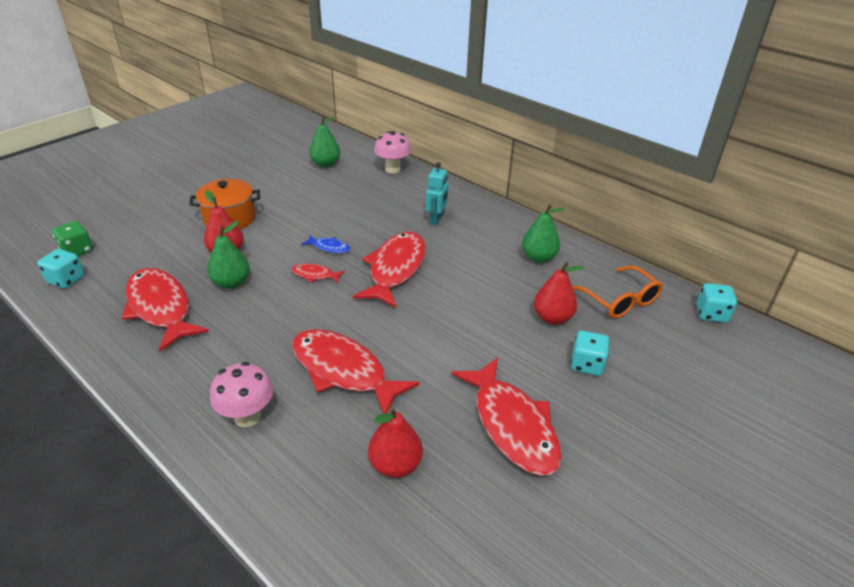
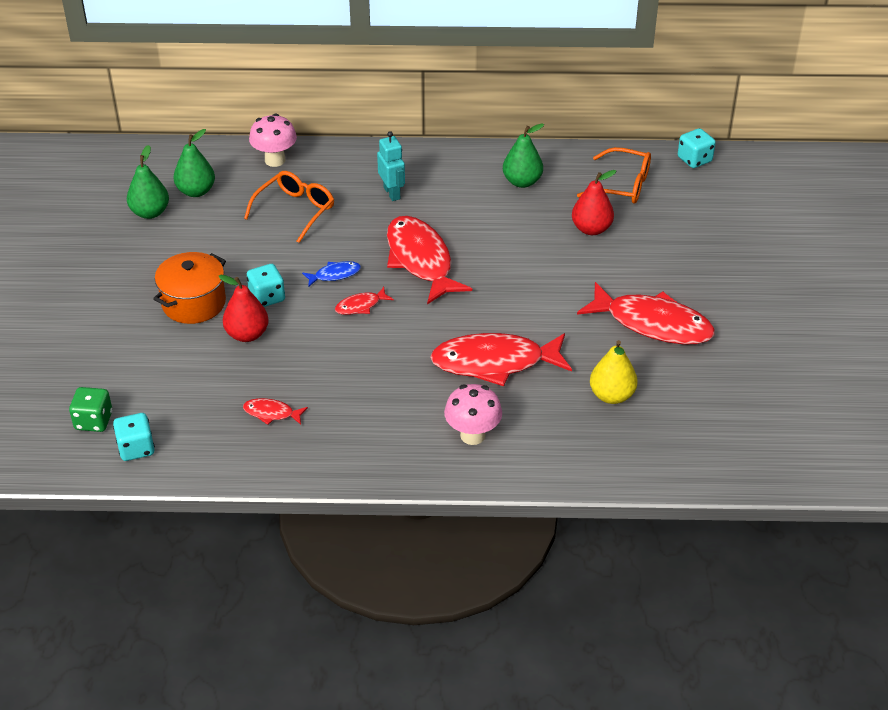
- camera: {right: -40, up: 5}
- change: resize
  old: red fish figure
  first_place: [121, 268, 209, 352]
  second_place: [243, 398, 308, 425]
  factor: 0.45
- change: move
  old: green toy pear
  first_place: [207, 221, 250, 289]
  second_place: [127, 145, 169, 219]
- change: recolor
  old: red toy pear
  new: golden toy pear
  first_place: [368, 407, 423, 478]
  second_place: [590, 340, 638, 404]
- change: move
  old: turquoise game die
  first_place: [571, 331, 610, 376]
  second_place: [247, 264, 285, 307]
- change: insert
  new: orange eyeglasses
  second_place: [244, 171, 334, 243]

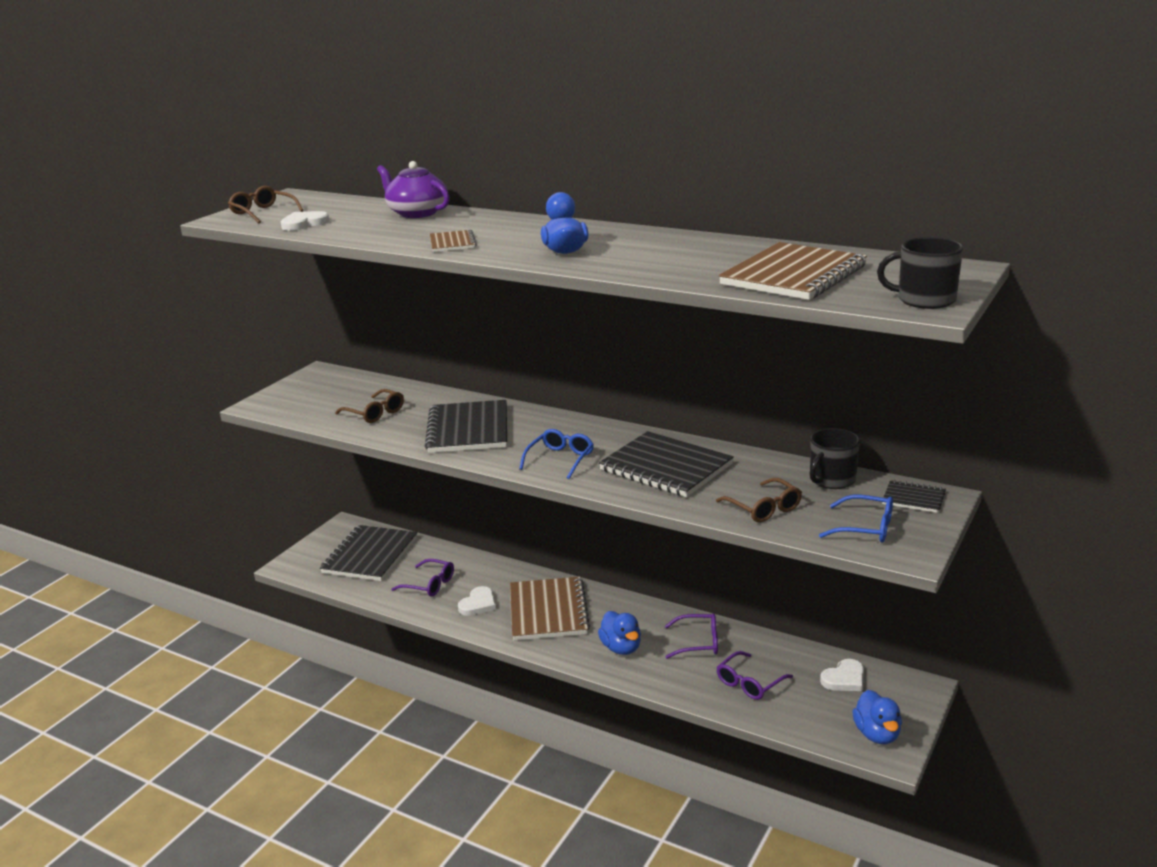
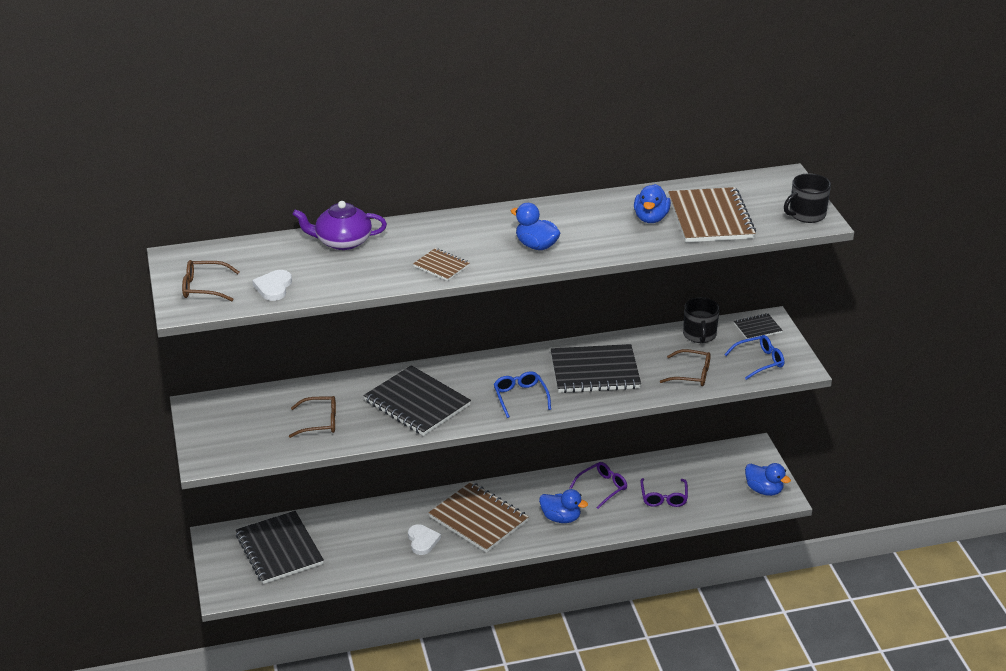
- camera: {right: -45, up: 10}
- change: delete
  old: royal purple eyeglasses
  first_place: [391, 559, 454, 597]
- change: delete
  old: white love heart
  first_place: [820, 659, 864, 691]
- change: insert
  new: blue rubber duck
  second_place: [634, 184, 671, 223]

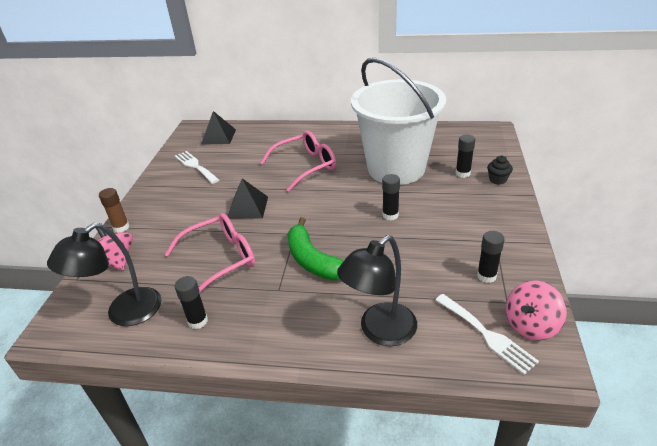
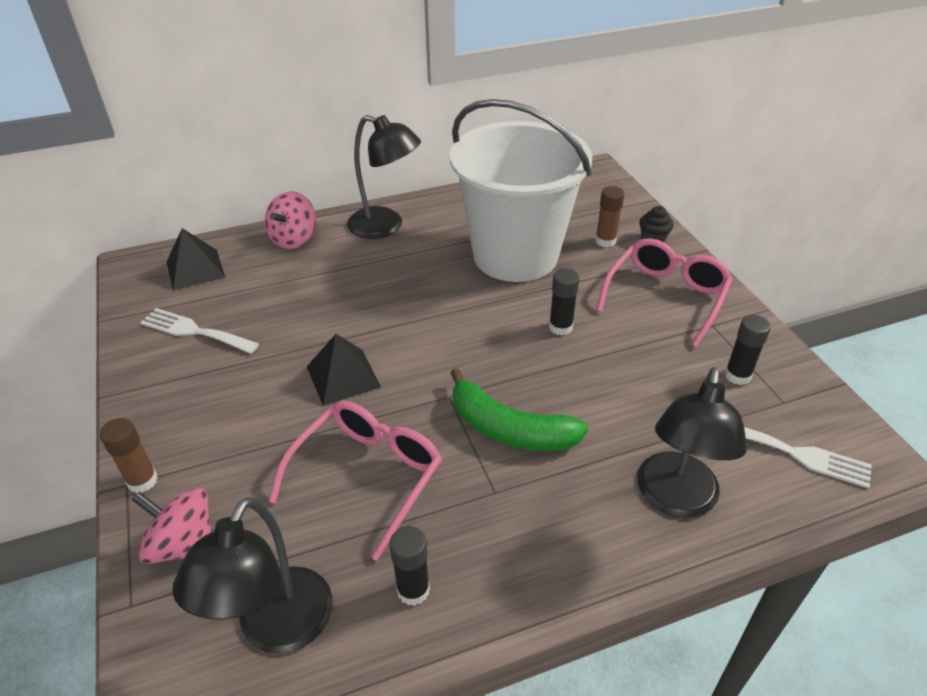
- camera: {right: -30, up: 5}
- change: move
  old: rosy eyeglasses
  first_place: [260, 131, 336, 192]
  second_place: [596, 238, 733, 347]
- change: recolor
  old: ebony glue
  new: russet glue
  first_place: [456, 135, 475, 178]
  second_place: [595, 186, 624, 247]
- change: move
  old: rosy toy top
  first_place: [506, 281, 567, 340]
  second_place: [265, 191, 316, 249]
- change: insert
  new: ebony lamp
  second_place: [347, 115, 421, 239]

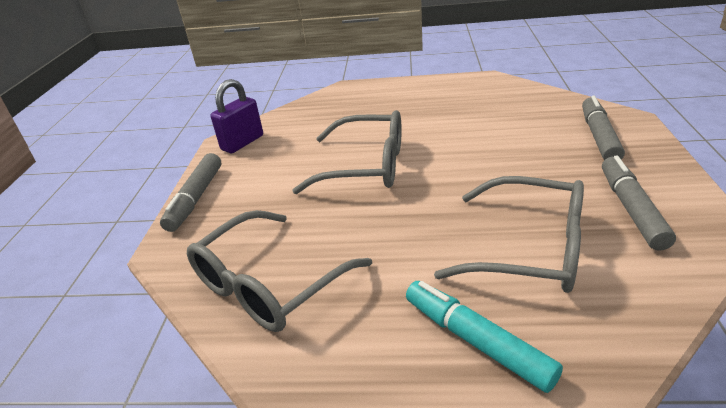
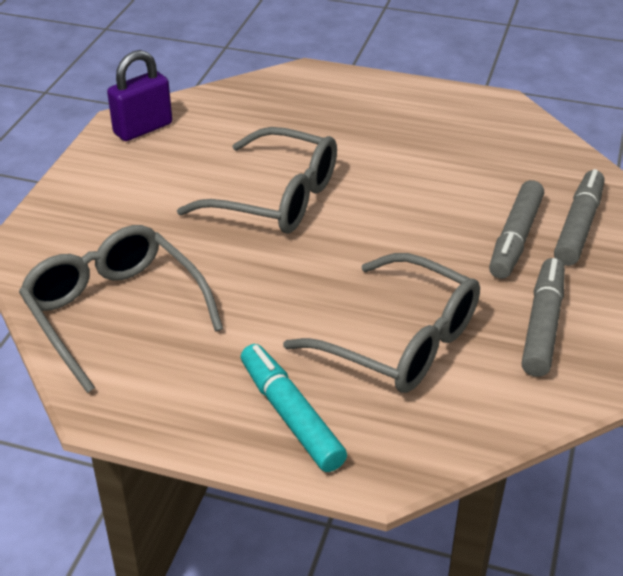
- camera: {right: 10, up: 5}
- change: move
  old: ash-grey marker
  first_place: [160, 153, 221, 232]
  second_place: [489, 180, 544, 279]
- change: rotate
  old: ash-grey eyeglasses
  first_place: [187, 210, 372, 332]
  second_place: [19, 225, 223, 393]
  degrees: 90

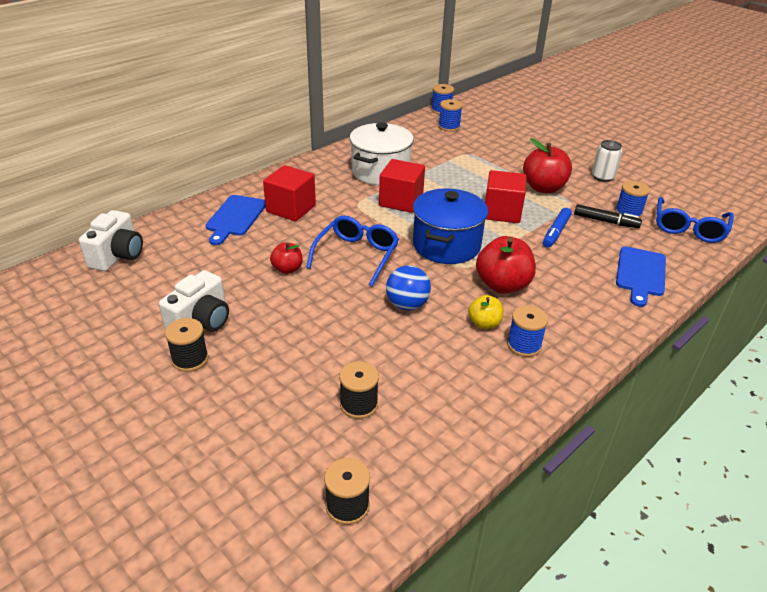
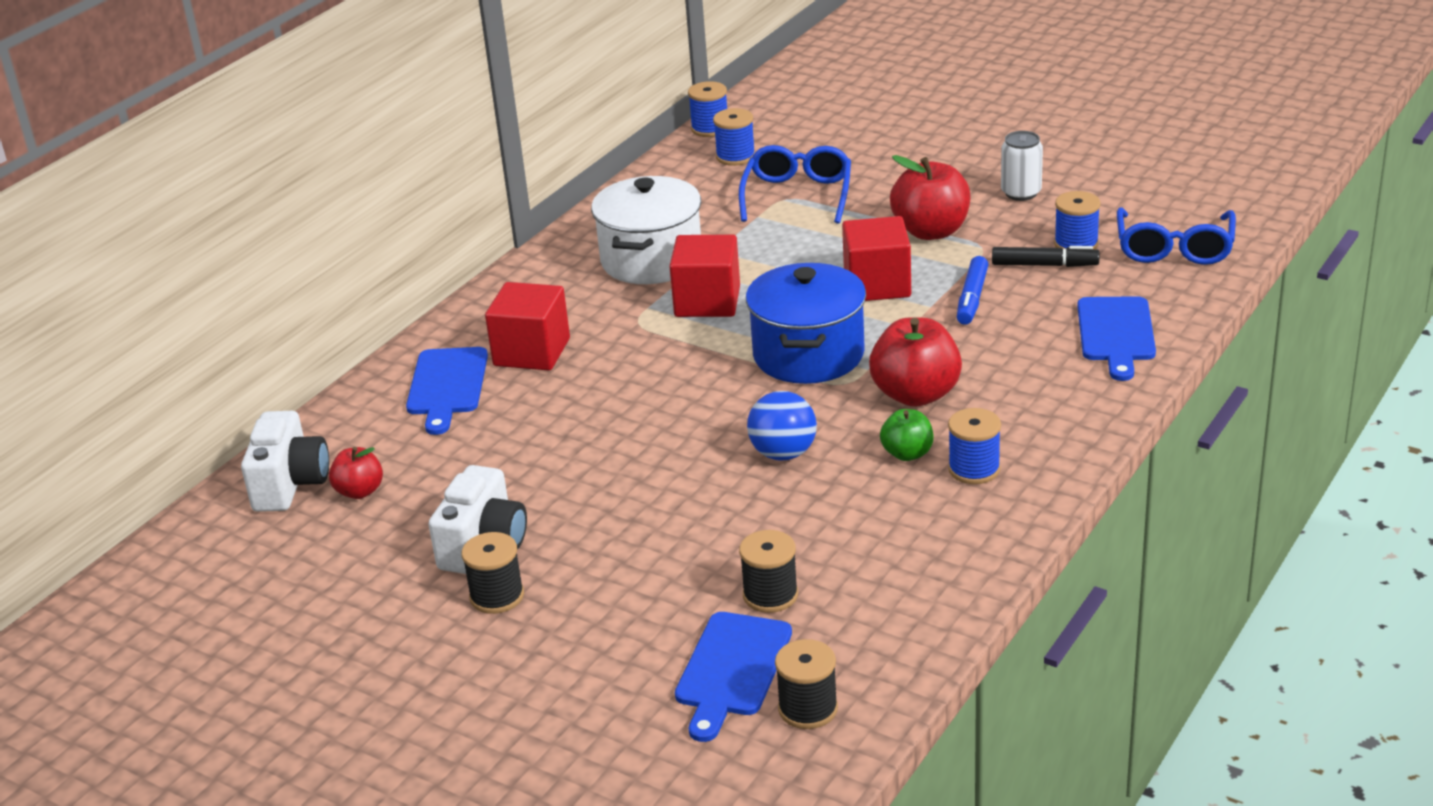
- camera: {right: -10, up: -5}
- change: move
  old: red toy apple
  first_place: [270, 242, 303, 274]
  second_place: [329, 447, 383, 499]
- change: move
  old: blue eyeglasses
  first_place: [306, 216, 399, 287]
  second_place: [739, 145, 851, 224]
- change: recolor
  old: golden toy apple
  new: green toy apple
  first_place: [468, 295, 504, 329]
  second_place: [880, 409, 934, 461]
- change: insert
  new: blue chopping board
  second_place: [675, 612, 792, 742]

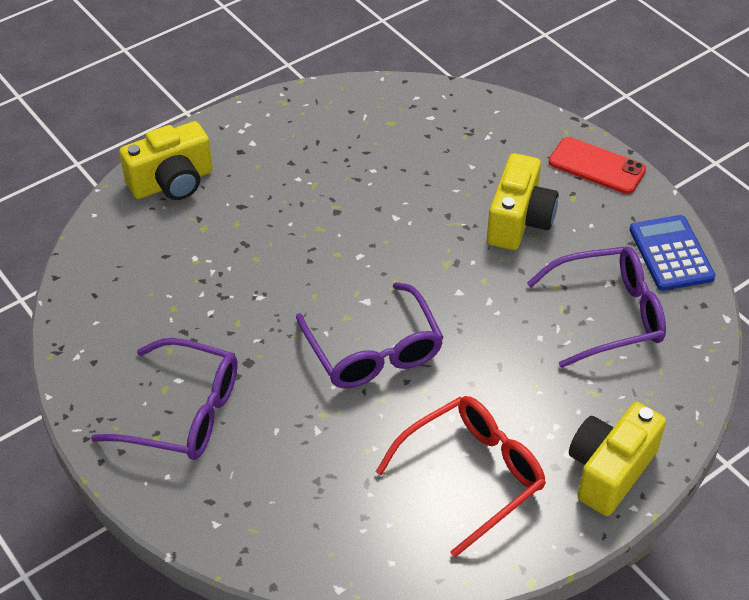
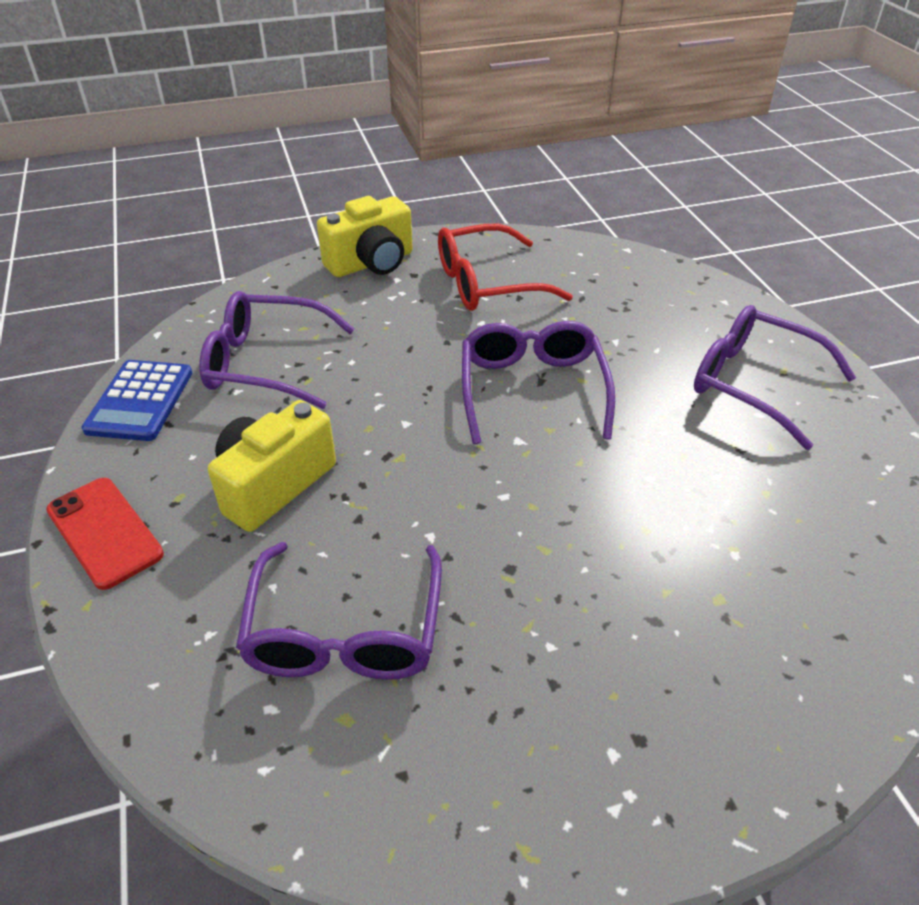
- camera: {right: -160, up: -5}
- change: delete
  old: golden compact camera
  first_place: [119, 121, 213, 200]
- change: insert
  new: royal purple eyeglasses
  second_place: [236, 542, 442, 680]

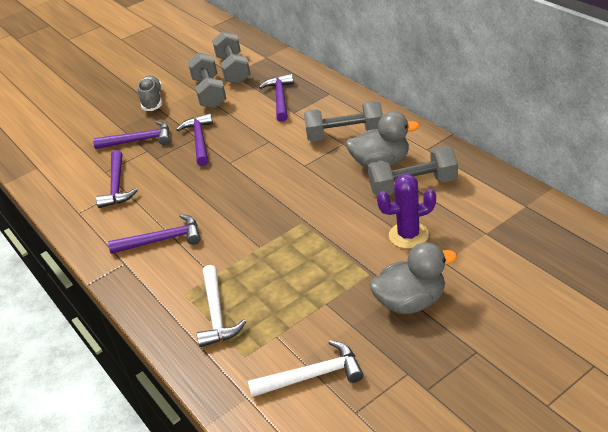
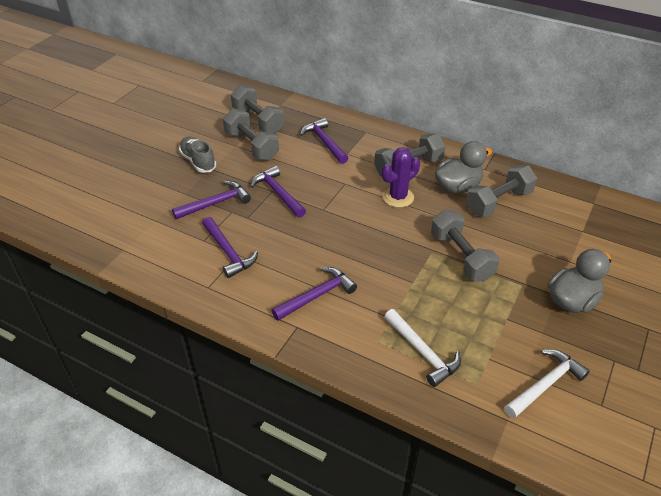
- camera: {right: -30, up: 5}
- change: move
  old: royal purple cactus
  first_place: [377, 174, 436, 249]
  second_place: [382, 147, 420, 208]
- change: insert
  new: ash-grey free weight
  second_place: [431, 209, 499, 282]

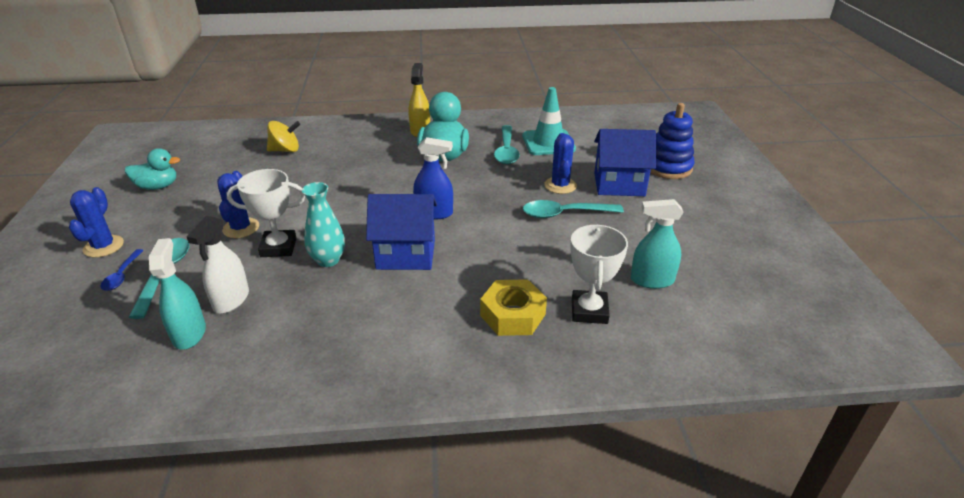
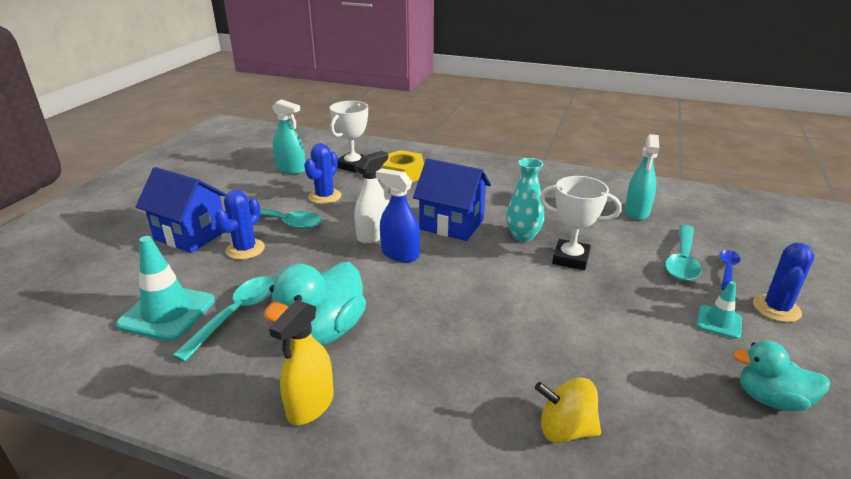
- camera: {right: -155, up: -5}
- change: move
  old: white spray cleaner
  first_place: [187, 216, 249, 314]
  second_place: [354, 151, 389, 243]
- change: move
  old: blue cactus
  first_place: [217, 171, 259, 238]
  second_place: [304, 143, 341, 204]
- change: delete
  old: blue ring stacker
  first_place: [650, 103, 694, 179]
- change: insert
  new: turquoise road cone
  second_place: [697, 281, 742, 339]

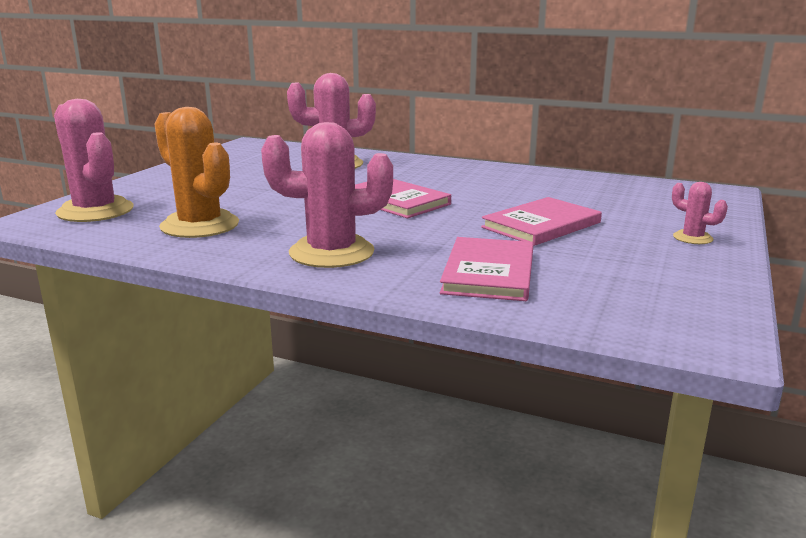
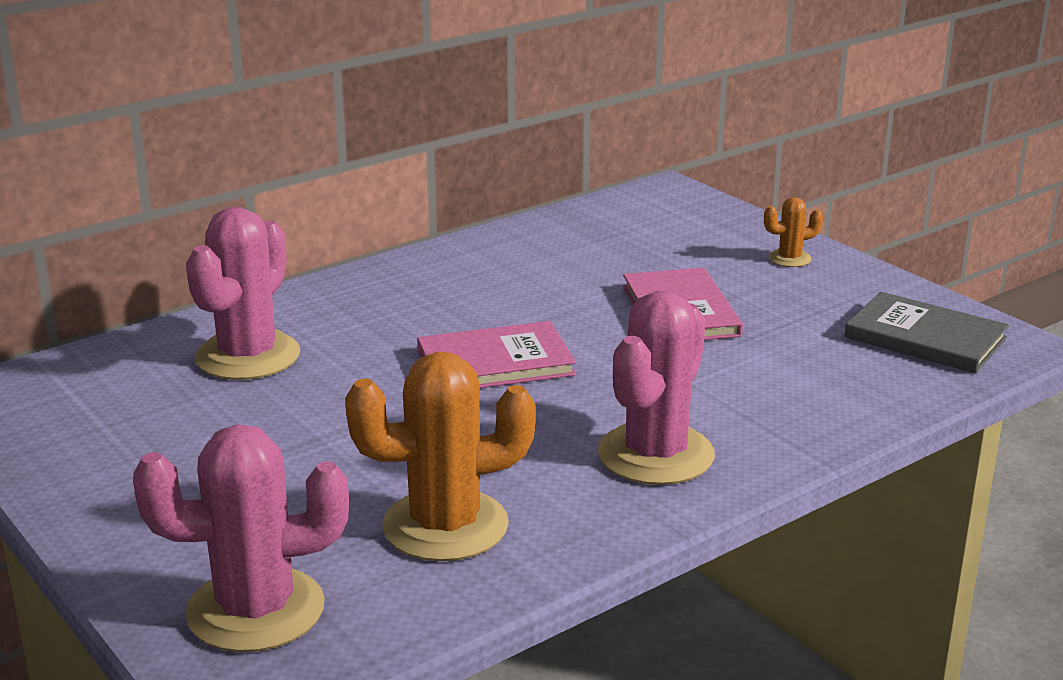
- camera: {right: -60, up: 5}
- change: delete
  old: rosy hardback
  first_place: [440, 237, 534, 301]
- change: recolor
  old: rosy cactus
  new: orange cactus
  first_place: [672, 182, 728, 244]
  second_place: [764, 197, 823, 267]
- change: insert
  new: ash-grey hardback
  second_place: [844, 292, 1009, 373]

